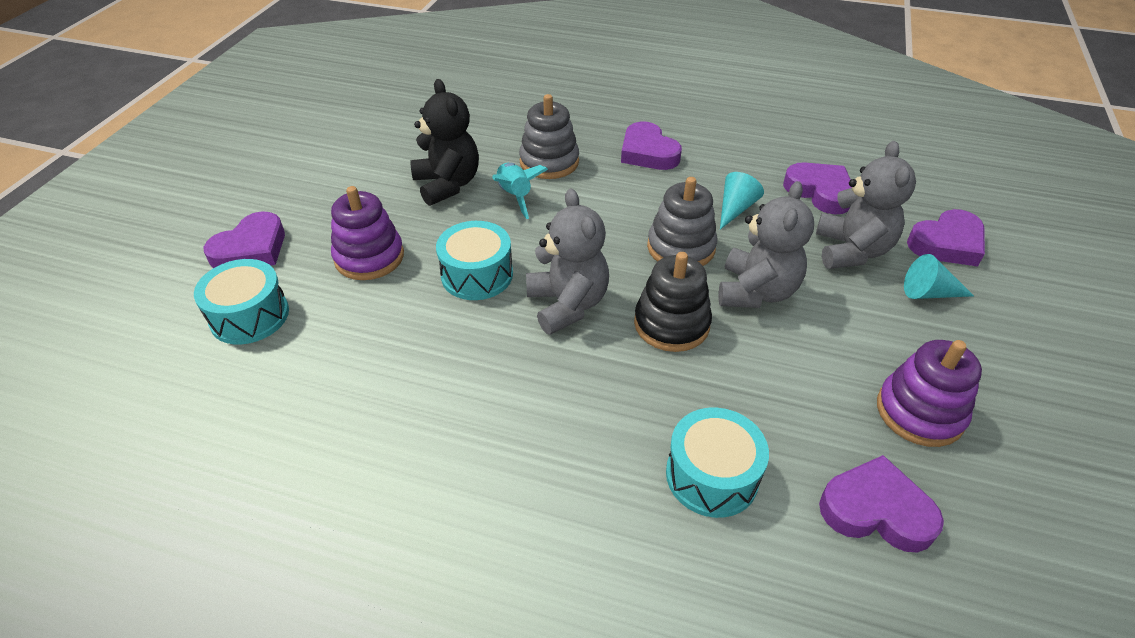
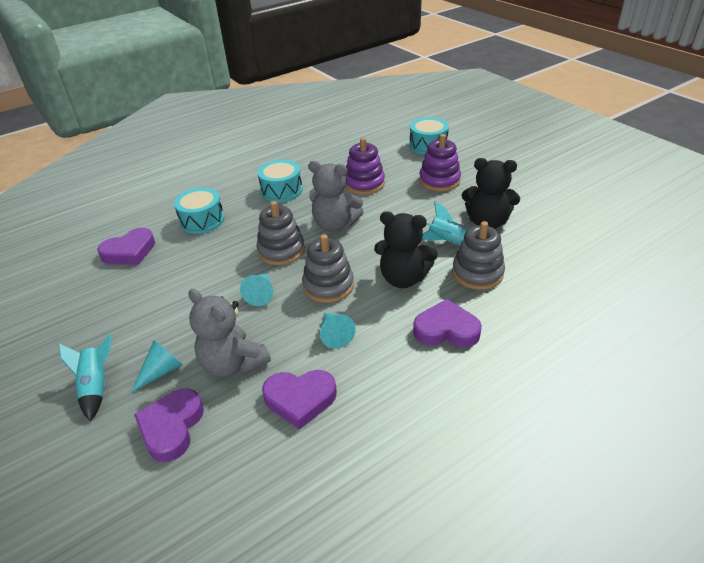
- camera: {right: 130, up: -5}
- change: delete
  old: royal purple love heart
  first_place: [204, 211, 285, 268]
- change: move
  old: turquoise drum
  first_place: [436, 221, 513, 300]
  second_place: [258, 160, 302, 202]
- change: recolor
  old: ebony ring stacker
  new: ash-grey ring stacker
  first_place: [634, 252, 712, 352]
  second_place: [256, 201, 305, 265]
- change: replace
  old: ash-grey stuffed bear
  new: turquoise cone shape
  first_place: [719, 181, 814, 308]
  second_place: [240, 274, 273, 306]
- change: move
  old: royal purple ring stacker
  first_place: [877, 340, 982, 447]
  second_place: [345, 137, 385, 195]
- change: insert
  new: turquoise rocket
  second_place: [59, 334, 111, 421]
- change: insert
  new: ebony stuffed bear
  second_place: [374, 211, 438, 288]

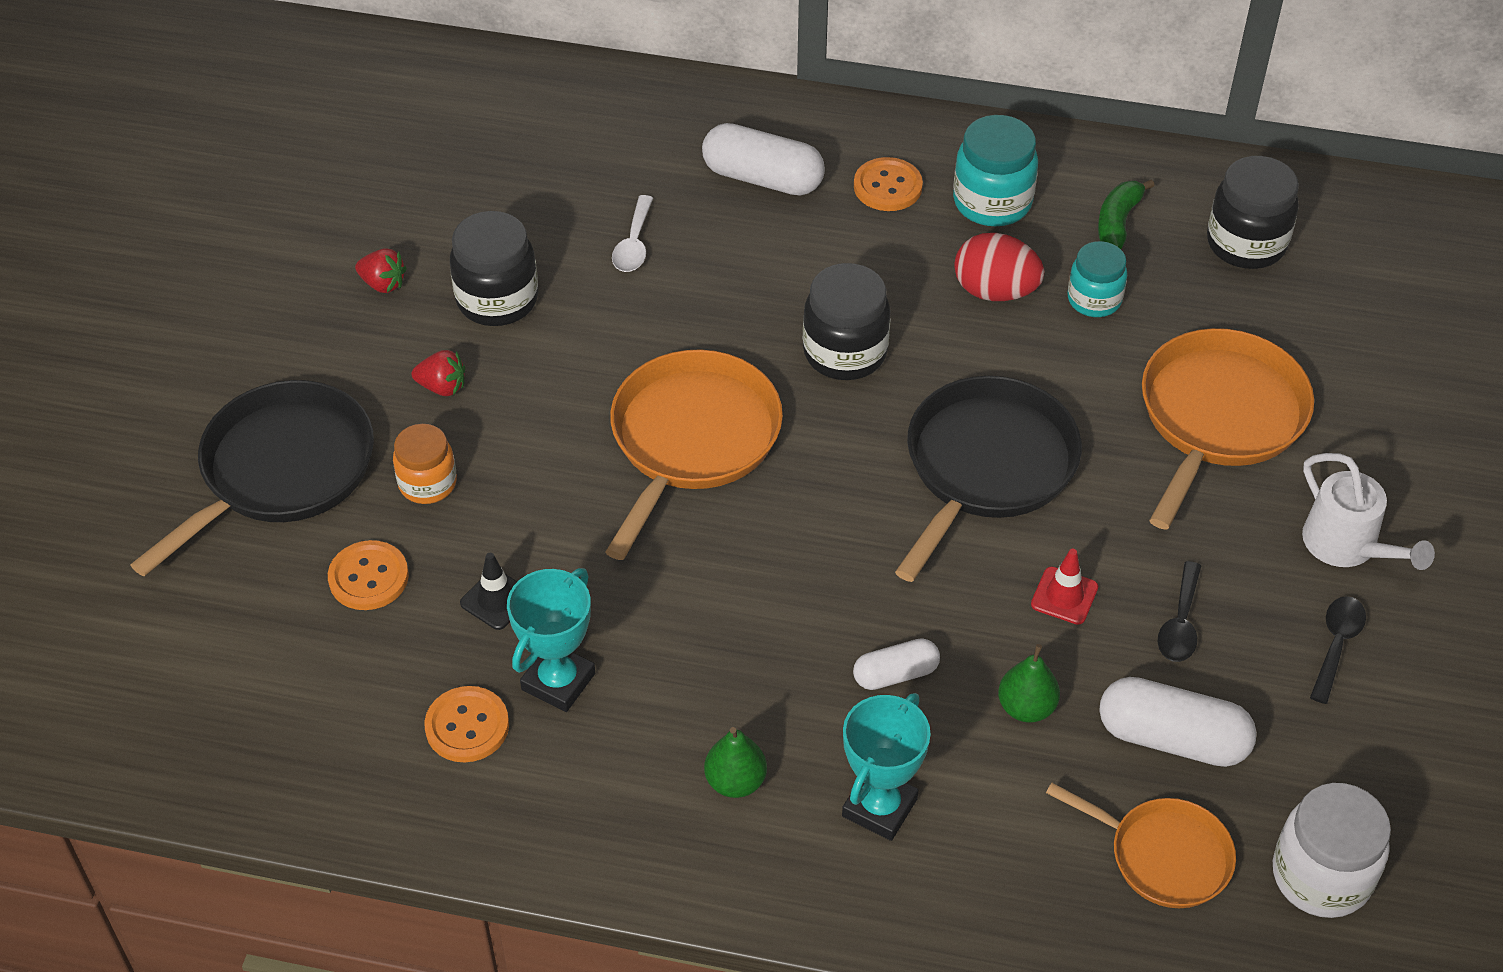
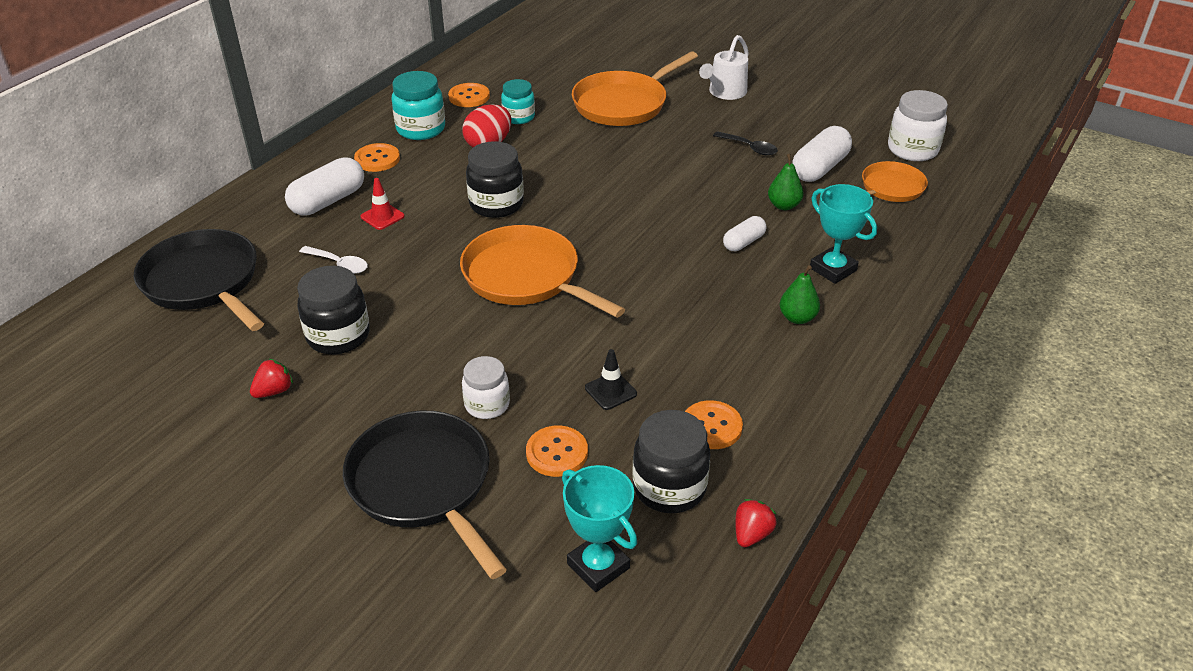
- camera: {right: -70, up: -10}
- change: recolor
  old: orange preserve jar
  new: white preserve jar
  first_place: [393, 424, 457, 504]
  second_place: [462, 356, 510, 419]
- change: move
  old: red toy strawberry
  first_place: [412, 350, 465, 396]
  second_place: [735, 499, 777, 547]
- change: move
  old: turquoise trophy
  first_place: [507, 568, 595, 712]
  second_place: [562, 465, 637, 592]
- change: rotate
  old: white pill shape
  first_place: [853, 638, 940, 690]
  second_place: [723, 216, 766, 251]
  degrees: 45
- change: move
  old: ebony frying pan
  first_place: [895, 376, 1082, 582]
  second_place: [133, 229, 264, 331]
- change: move
  old: red road cone
  first_place: [1031, 549, 1098, 625]
  second_place: [361, 178, 405, 230]
- change: replace
  old: green banana fruit
  new: orange button
  first_place: [1098, 179, 1154, 249]
  second_place: [448, 83, 490, 107]
- change: rotate
  old: orange frying pan
  first_place: [1142, 328, 1314, 530]
  second_place: [572, 51, 698, 126]
  degrees: -90
- change: move
  old: ebony preserve jar
  first_place: [1207, 156, 1299, 269]
  second_place: [632, 410, 710, 513]
- change: rotate
  old: white watering pot
  first_place: [1302, 453, 1435, 570]
  second_place: [699, 35, 749, 100]
  degrees: 135
- change: delete
  old: ebony teaspoon
  first_place: [1310, 596, 1366, 704]

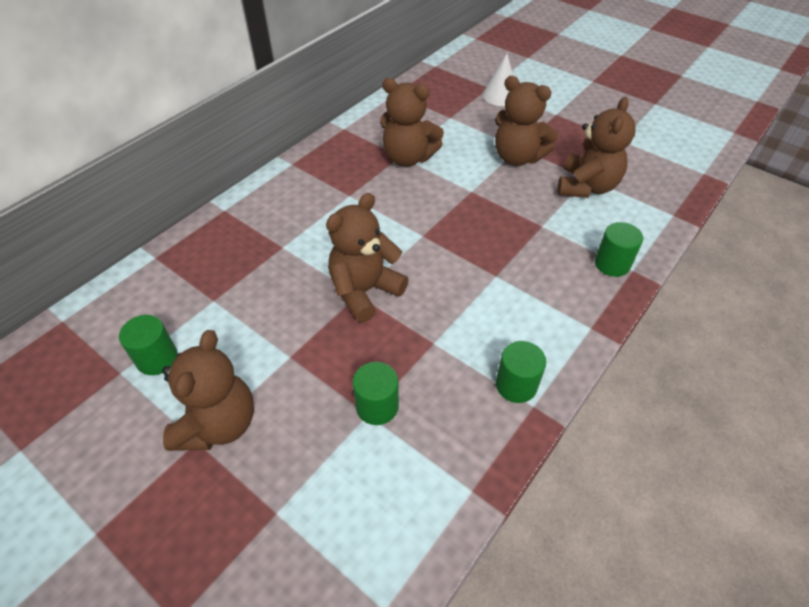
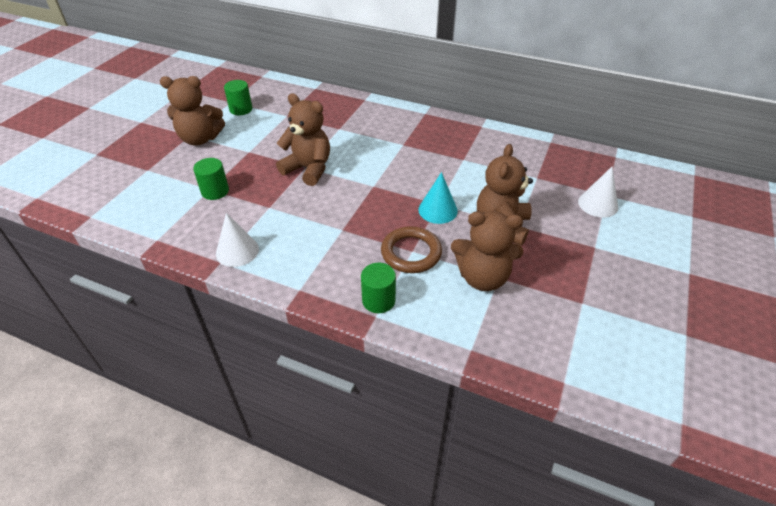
- camera: {right: 75, up: -5}
- change: delete
  old: russet stuffed bear
  first_place: [380, 78, 444, 166]
- change: replace
  old: green cylinder
  new: white cone shape
  first_place: [496, 341, 546, 403]
  second_place: [216, 213, 259, 267]
- change: insert
  new: russet hoop
  second_place: [381, 226, 442, 273]
- change: insert
  new: turquoise cone shape
  second_place: [418, 172, 458, 224]

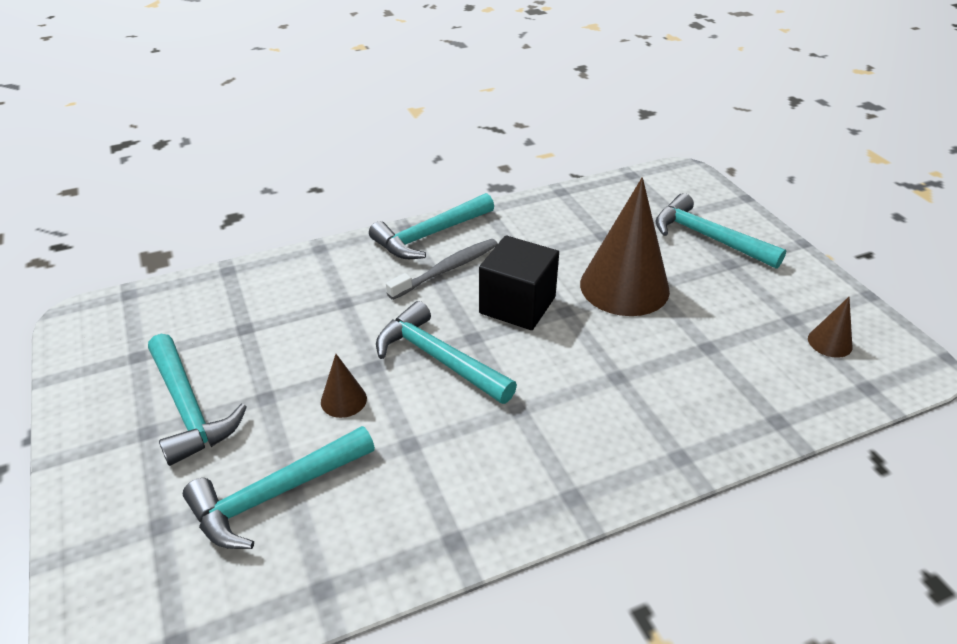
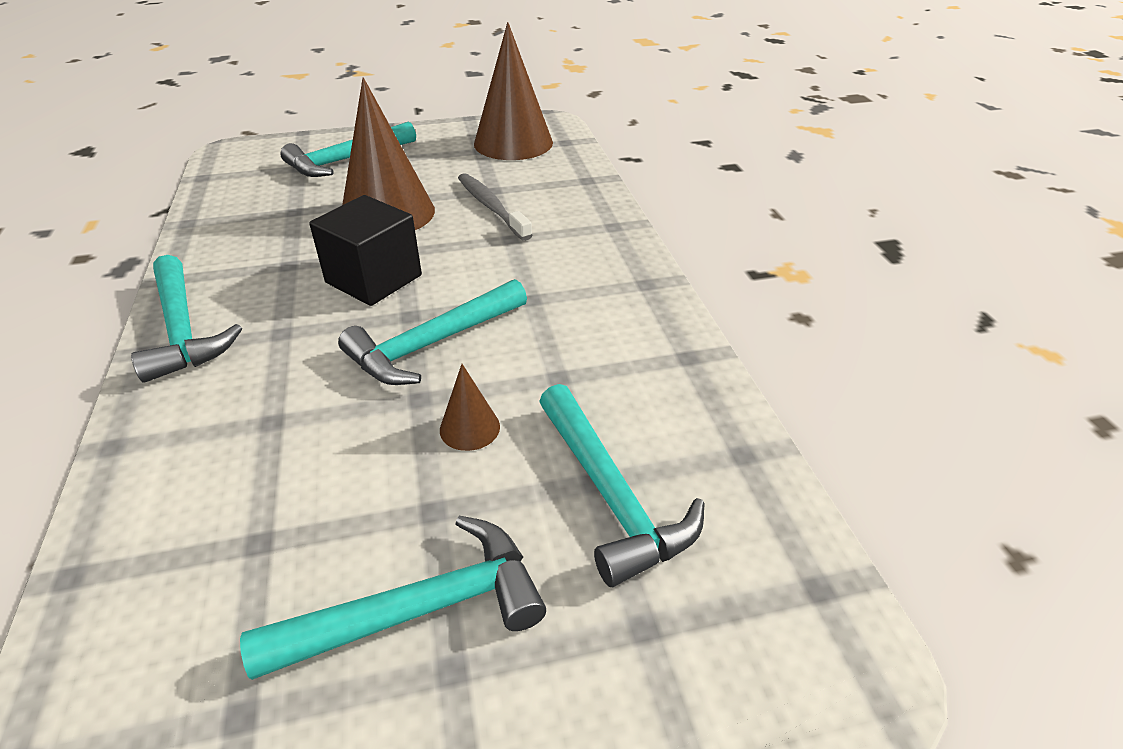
- camera: {right: -80, up: 0}
- change: move
  old: ash-grey dental brush
  first_place: [386, 239, 498, 300]
  second_place: [458, 173, 533, 241]
- change: resize
  old: russet cone shape
  first_place: [808, 297, 852, 358]
  second_place: [474, 22, 553, 160]
  factor: 2.27

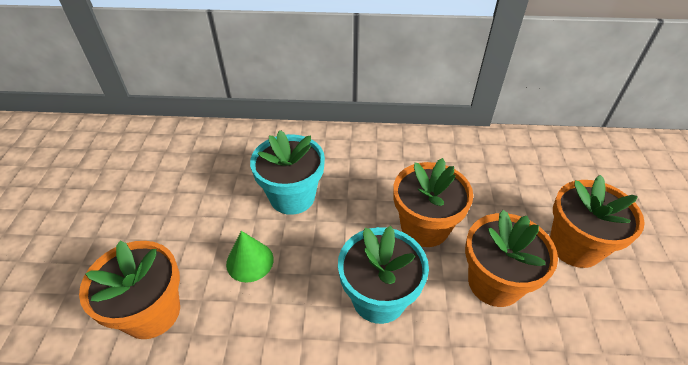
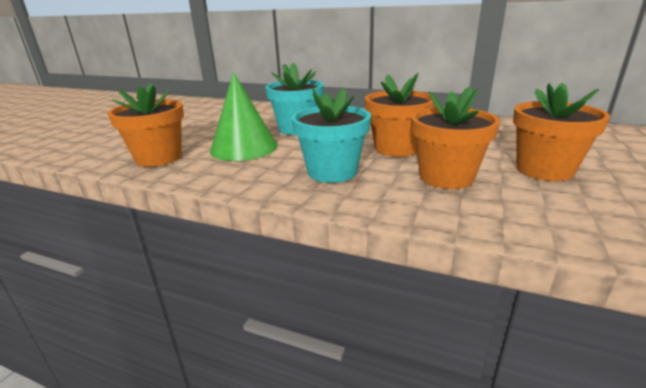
- camera: {right: 20, up: -20}
- change: resize
  old: green cone shape
  first_place: [226, 231, 274, 282]
  second_place: [210, 72, 277, 161]
  factor: 1.74

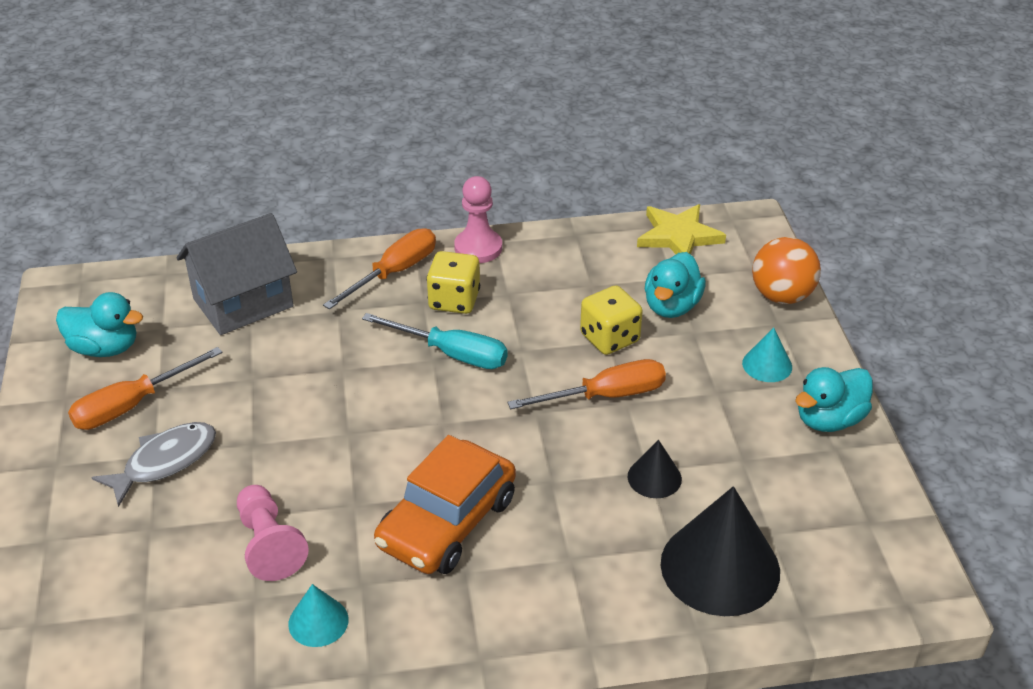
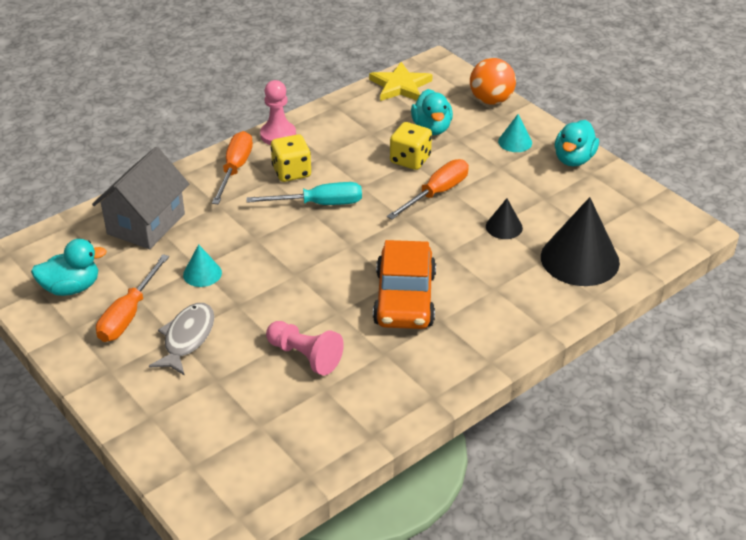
- camera: {right: -30, up: 0}
- change: move
  old: turquoise cone shape
  first_place: [288, 584, 349, 647]
  second_place: [183, 244, 222, 287]

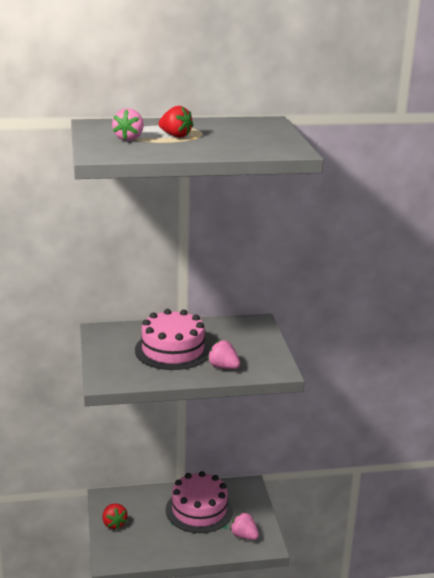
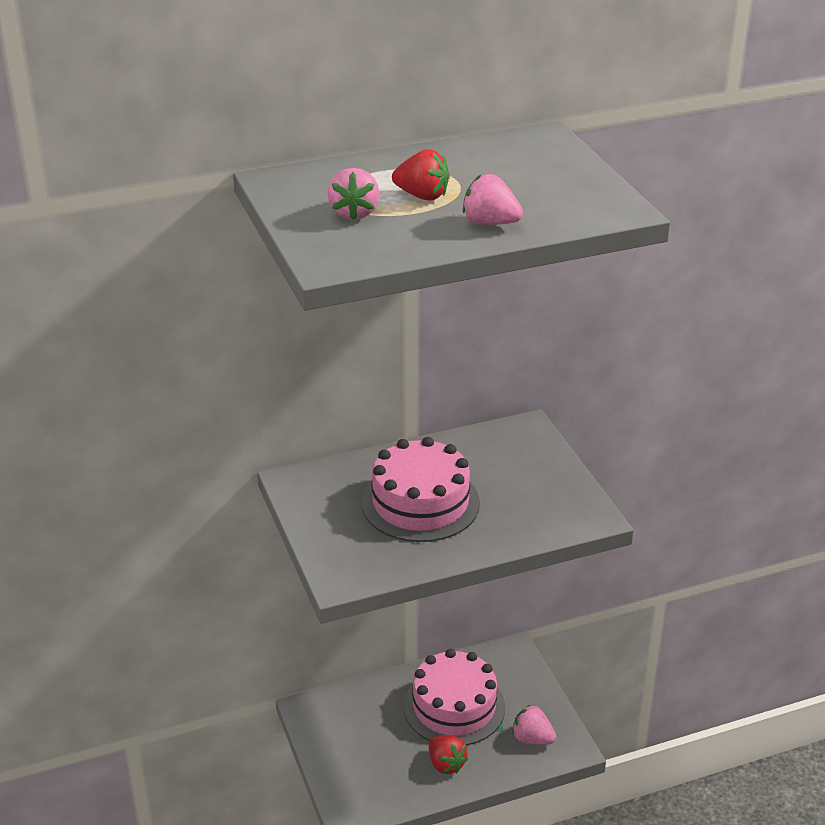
- camera: {right: -10, up: 10}
- change: move
  old: red toy strawberry
  first_place: [102, 504, 127, 529]
  second_place: [429, 735, 468, 774]
- change: move
  old: rosy toy strawberry
  first_place: [208, 341, 240, 369]
  second_place: [463, 174, 523, 225]

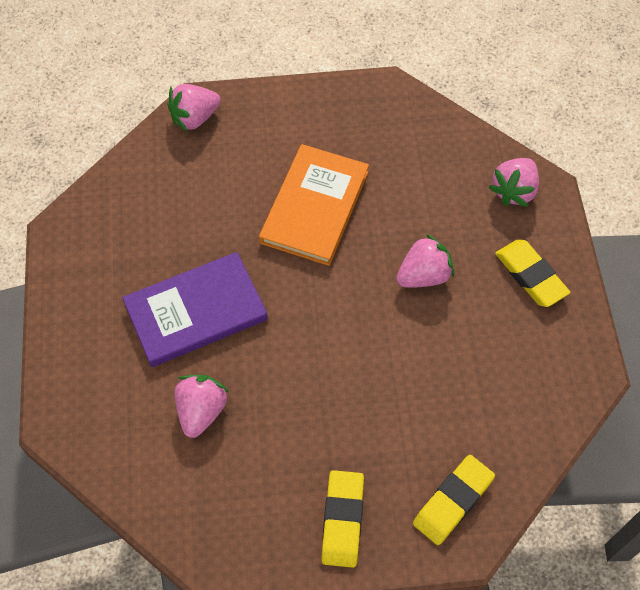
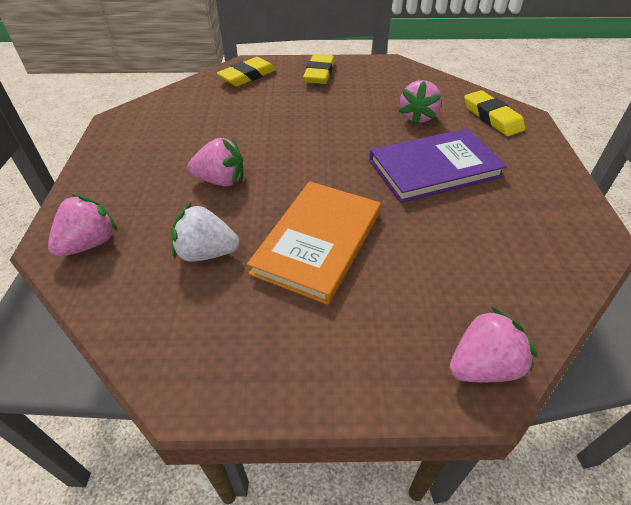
- camera: {right: -175, up: -15}
- change: rotate
  old: rosy toy strawberry
  first_place: [396, 234, 454, 288]
  second_place: [188, 138, 243, 187]
  degrees: -150
- change: move
  old: golden gum eraser
  first_place: [495, 239, 570, 307]
  second_place: [464, 90, 525, 136]
- change: insert
  new: white toy strawberry
  second_place: [171, 203, 239, 262]

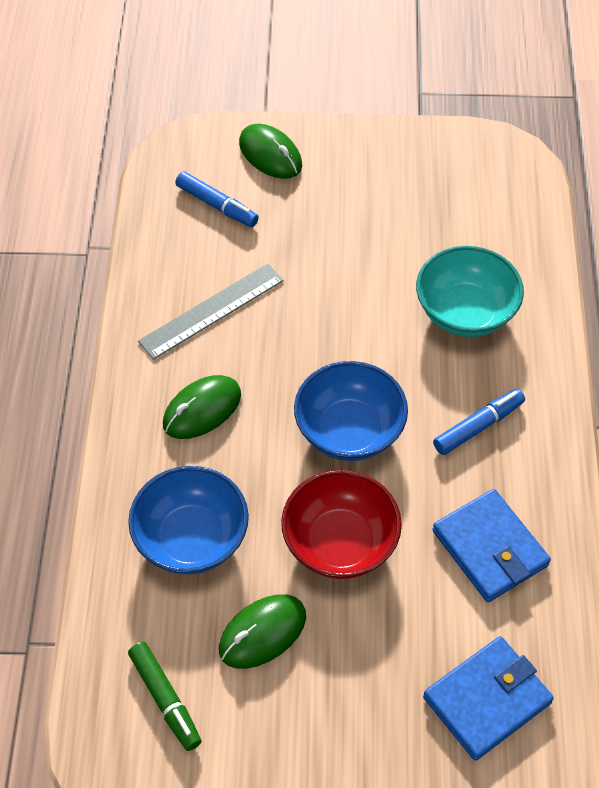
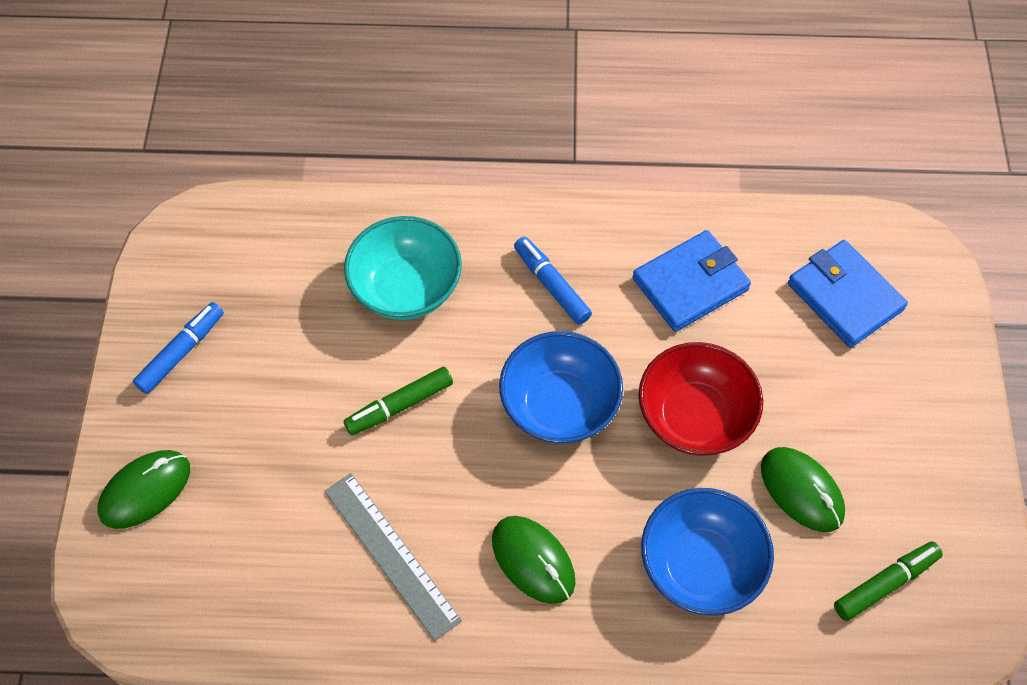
- camera: {right: -90, up: 5}
- change: move
  old: blue marker
  first_place: [175, 171, 259, 227]
  second_place: [133, 302, 224, 394]
- change: insert
  new: green marker
  second_place: [344, 367, 453, 435]

